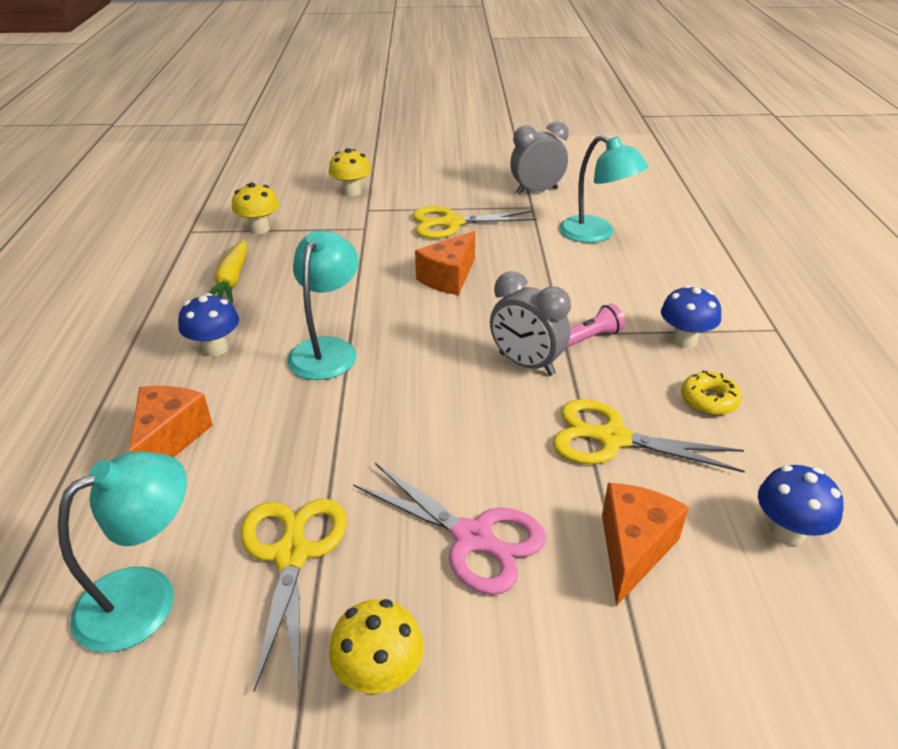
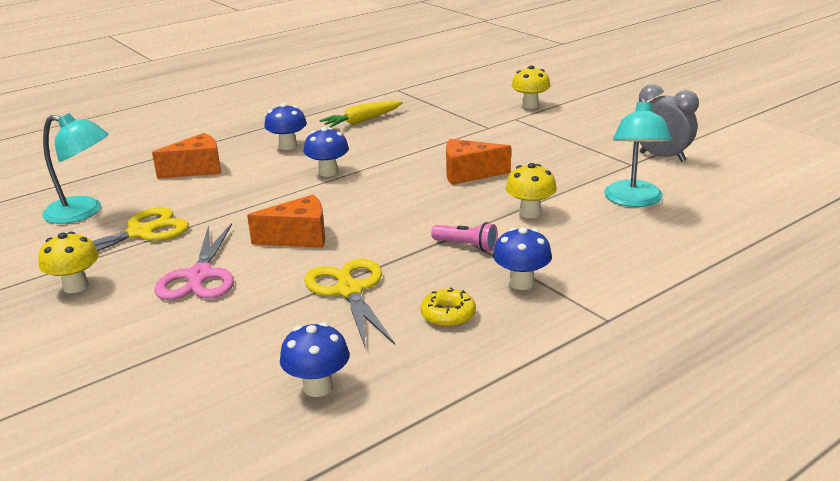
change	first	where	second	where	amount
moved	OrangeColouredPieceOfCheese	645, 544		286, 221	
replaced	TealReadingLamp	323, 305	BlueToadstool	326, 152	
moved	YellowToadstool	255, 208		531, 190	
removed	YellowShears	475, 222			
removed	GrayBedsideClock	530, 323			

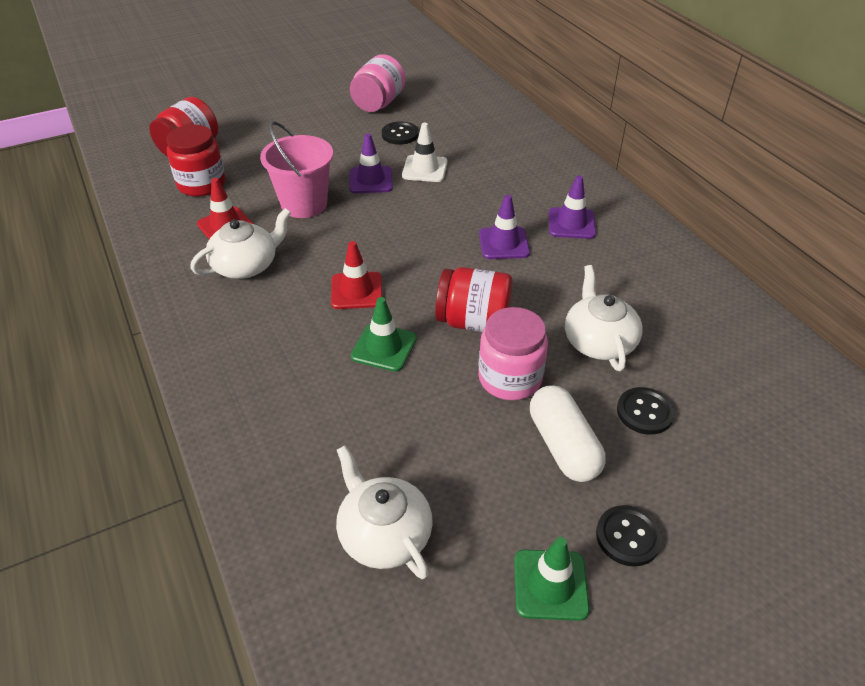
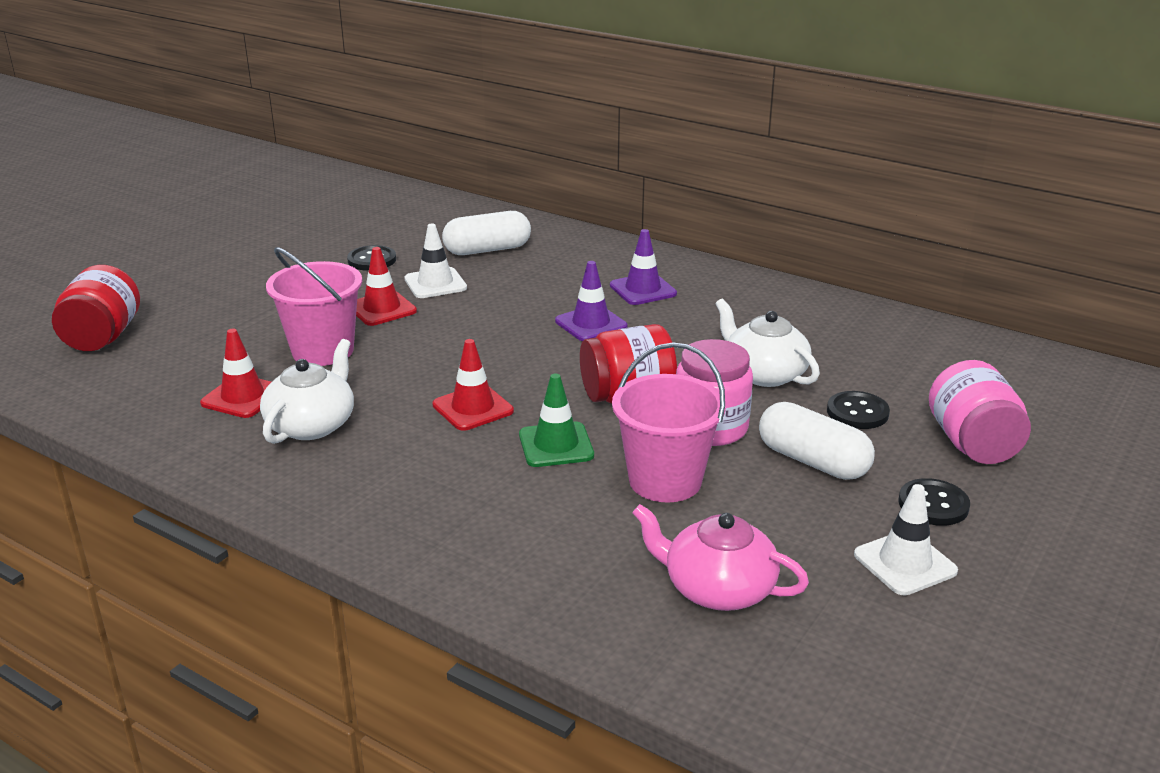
change	first	where	second	where	amount
recoloured	RoyalPurpleTrafficCone	371, 163	CrimsonTrafficCone	386, 286	
added			WhiteCapsule	486, 233	
added			RosySandBucket	669, 422	
recoloured	WhiteChinaTeapot	384, 512	RosyChinaTeapot	720, 557	
recoloured	EmeraldTrafficCone	552, 579	WhiteTrafficCone	906, 539	
moved	RosyJamJar	378, 83		980, 412	
removed	CrimsonJamJar	195, 160			

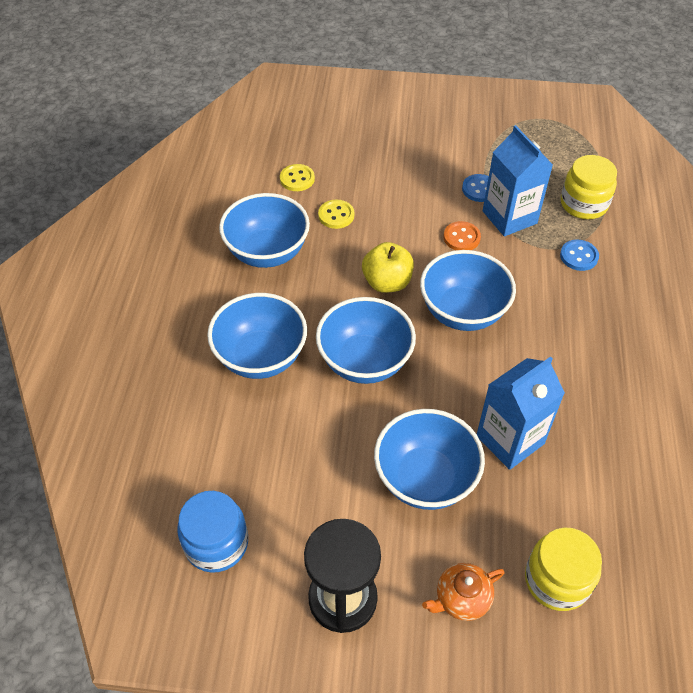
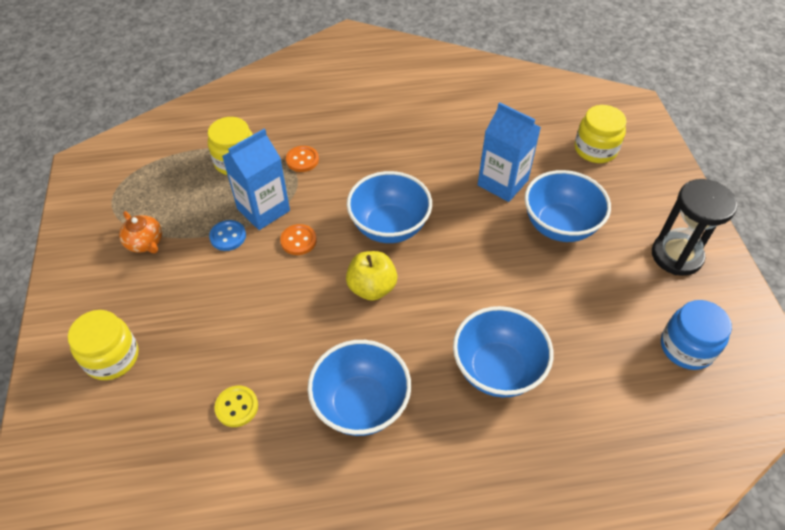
change	first	where	second	where	amount
added			YellowJamJar	103, 345	
moved	OrangeColouredChinaTeapot	463, 592		140, 232	
recoloured	BlueSewingButton	579, 255	OrangeColouredSewingButton	302, 159	
removed	BlueBowl	366, 340			
removed	YellowSewingButton	336, 214			

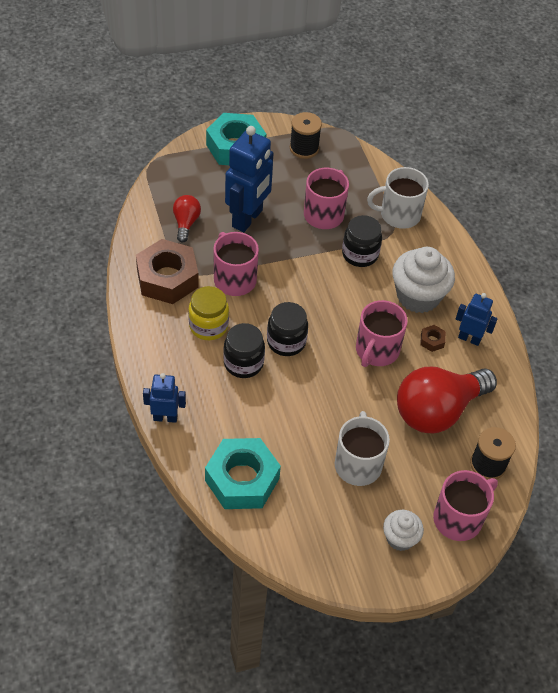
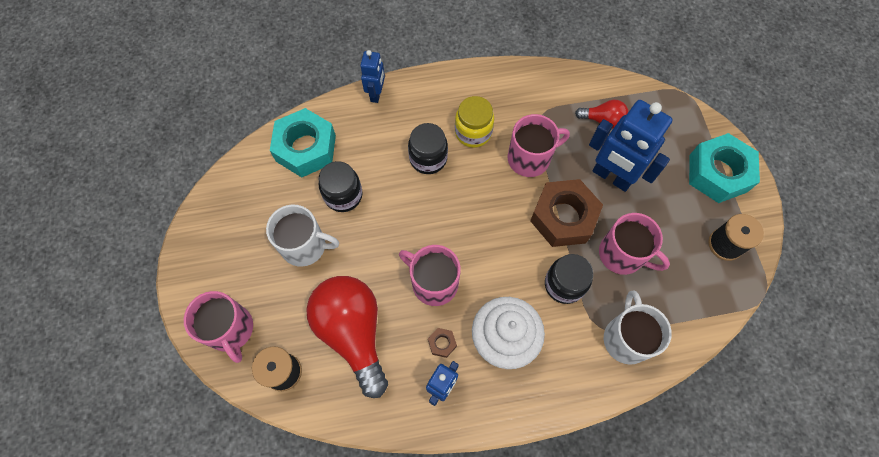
change	first	where	second	where	amount
moved	BlackJamJar	287, 329		340, 186	
moved	BrownNut	167, 271		566, 213	
removed	WhiteFairyCake	403, 530			

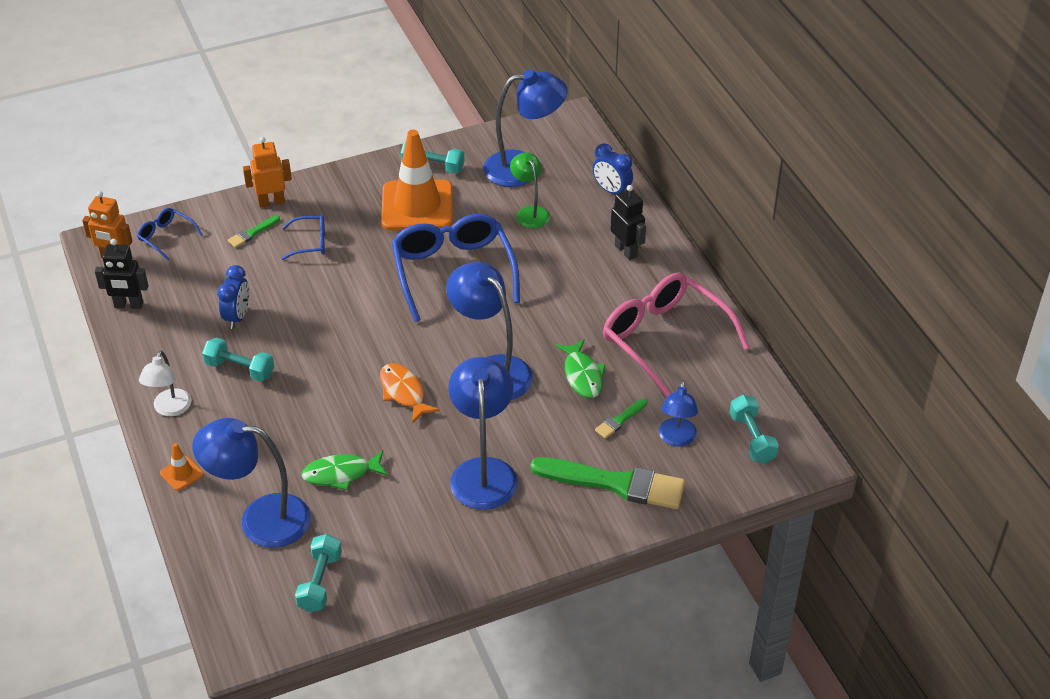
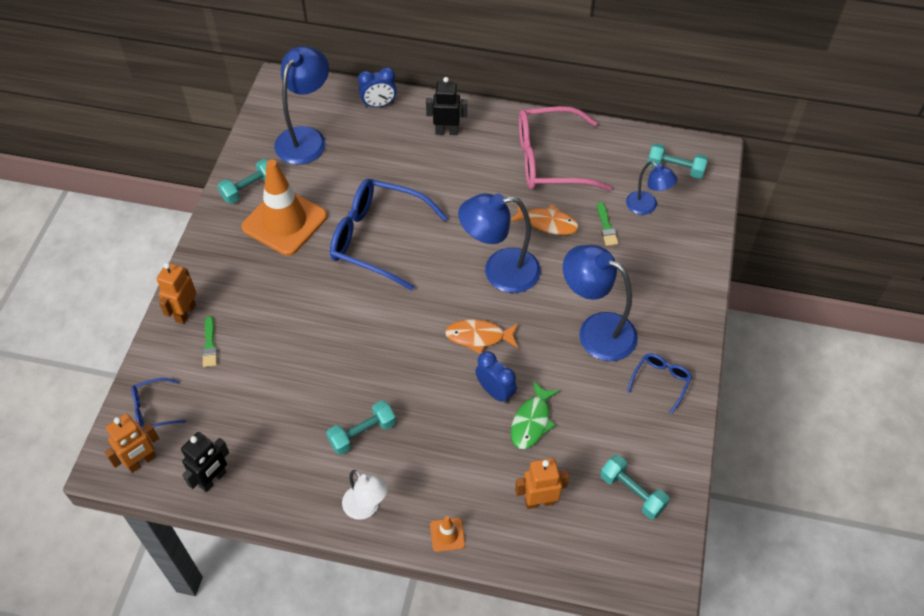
change	first	where	second	where	amount
moved	BlueBedsideClock	233, 297		496, 377	
recoloured	EmeraldFishFigure	580, 368	OrangeColouredFishFigure	544, 220	
replaced	BlueReadingLamp	251, 483	OrangeColouredRobotFigure	542, 483	
moved	BlueEyeglasses	303, 237		659, 383	
removed	EmeraldReadingLamp	530, 190			
removed	EmeraldPaintBrush	608, 483			

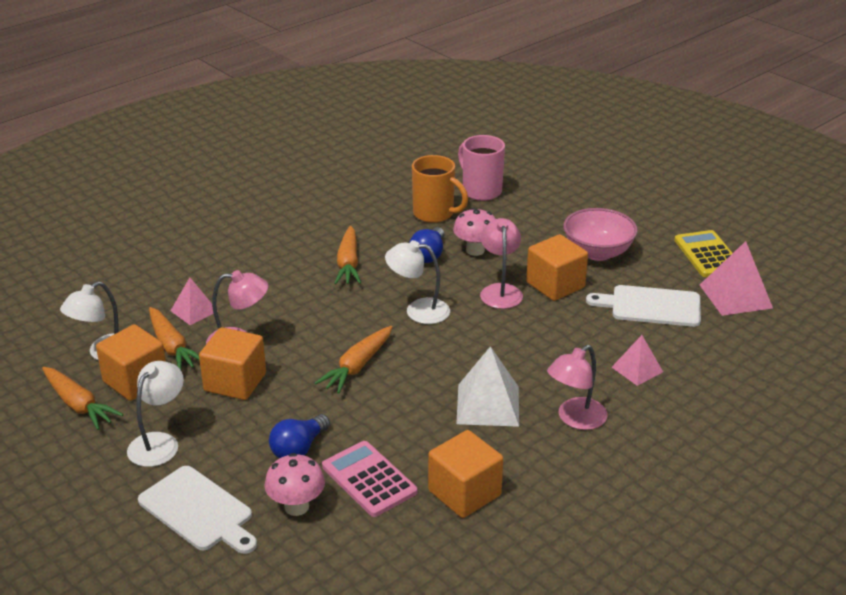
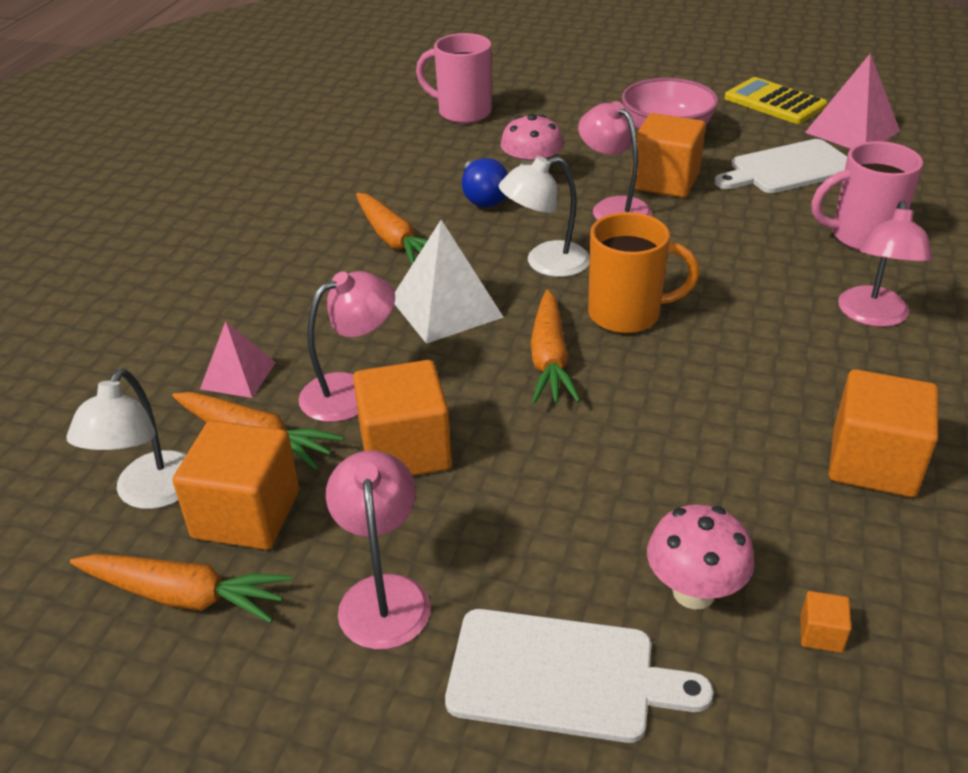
change	first	where	second	where	amount
recoloured	WhiteReadingLamp	155, 414	RosyReadingLamp	378, 550	
moved	WhitePyramidShape	487, 386		449, 282	
moved	OrangeColouredMug	440, 189		644, 272	
added			OrangeColouredCube	825, 622	
replaced	RosyPyramidShape	637, 360	RosyMug	867, 195	
removed	BlueLightbulb	299, 436			
removed	RosyCalculator	369, 479			

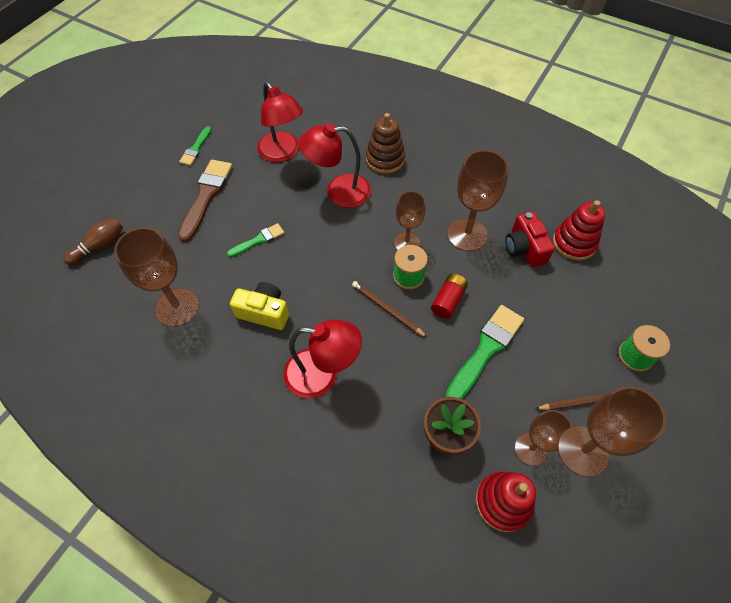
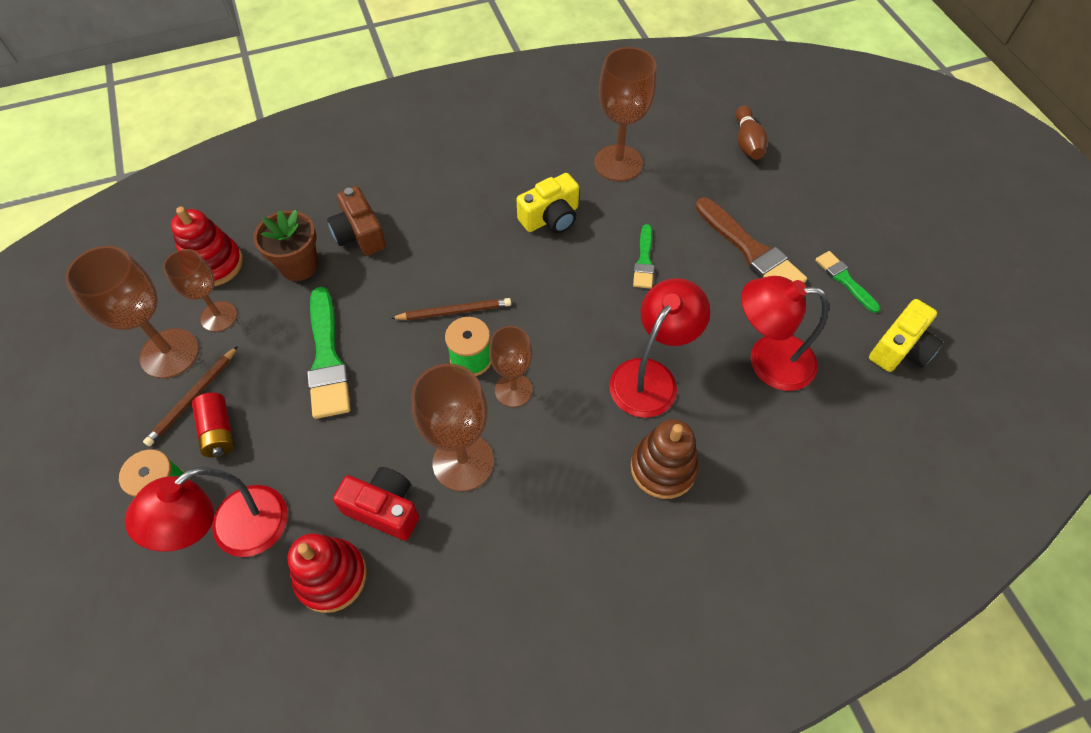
change	first	where	second	where	amount
moved	CrimsonReadingLamp	322, 359		206, 512	
moved	CrimsonBattery	449, 296		213, 424	
added			BrownCamera	356, 221	
added			YellowCamera	906, 335	

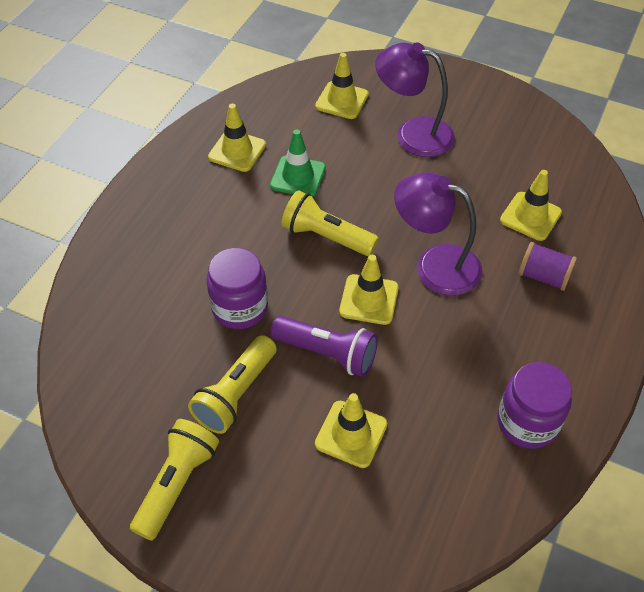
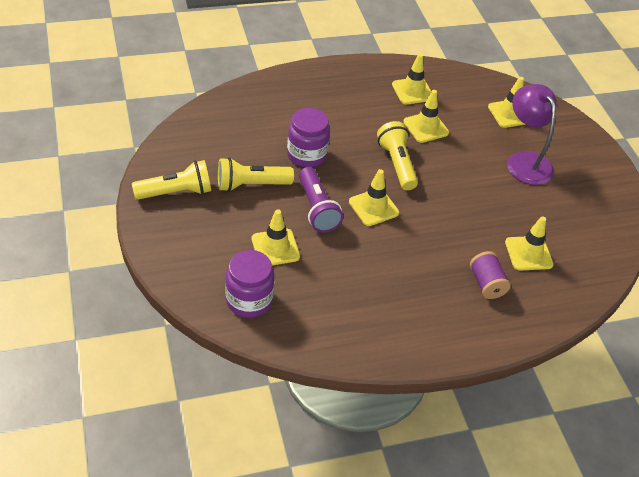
change	first	where	second	where	amount
moved	RoyalPurpleJamJar	534, 405		249, 284	
recoloured	EmeraldTrafficCone	298, 163	YellowTrafficCone	426, 116	
removed	RoyalPurpleReadingLamp	438, 234			

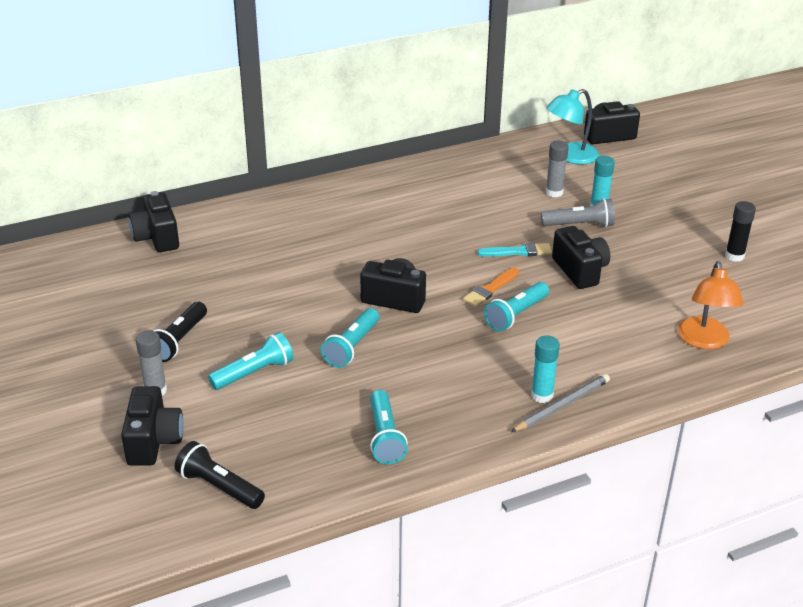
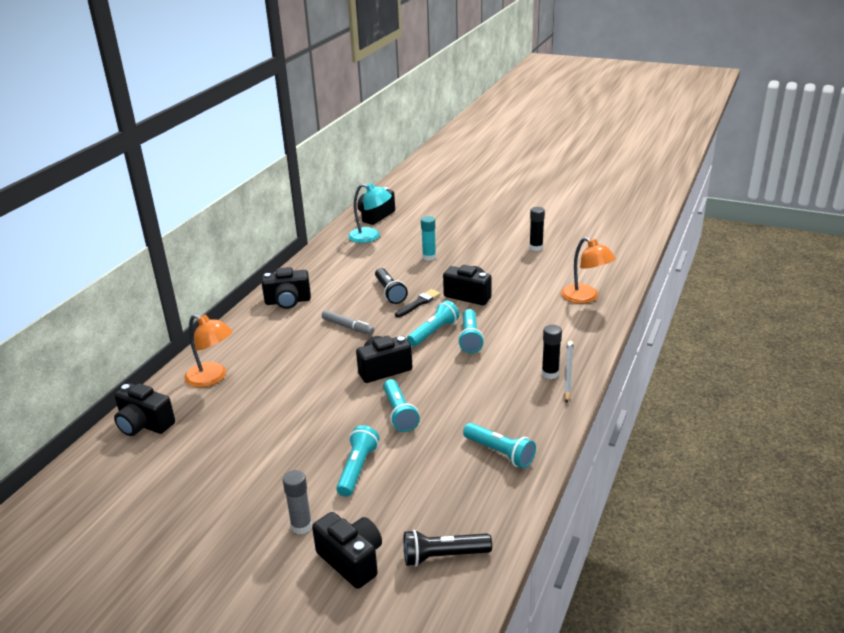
change	first	where	second	where	amount
added			OrangeColouredReadingLamp	208, 351	
added			BlackCamera	286, 288	
added			GrayFeltPen	348, 322	
turned	TealReadingLamp	572, 127		370, 213	90 degrees counterclockwise
moved	BlackTorch	180, 332		391, 286	
recoloured	TealPaintBrush	514, 250	BlackPaintBrush	418, 303	
replaced	OrangeColouredPaintBrush	491, 287	TealTorch	433, 323	
recoloured	TealGlue	545, 369	BlackGlue	552, 352	
removed	GrayTorch	578, 212			
removed	GrayGlue	557, 169			

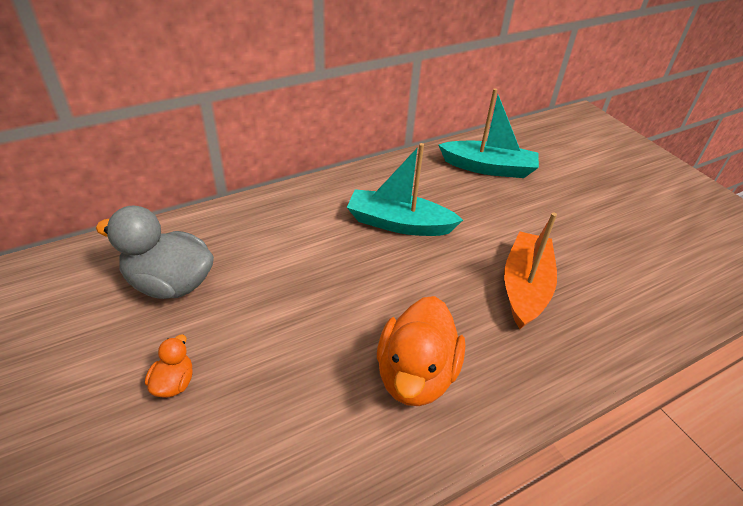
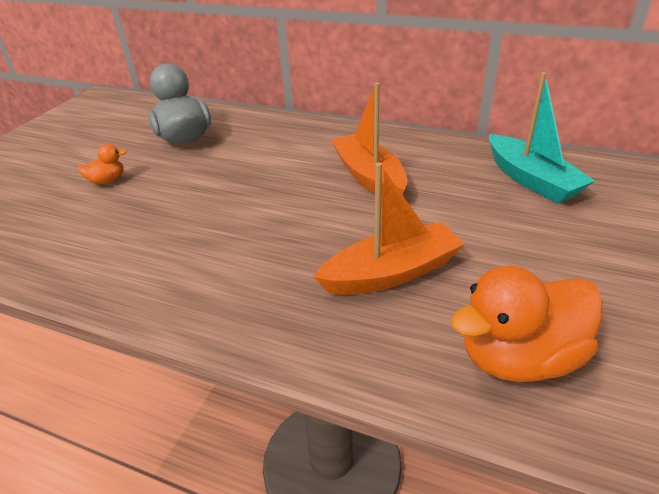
change	first	where	second	where	amount
recoloured	TealBoat	405, 189	OrangeColouredBoat	369, 140	
moved	OrangeColouredRubberDuck	421, 351		526, 324	

